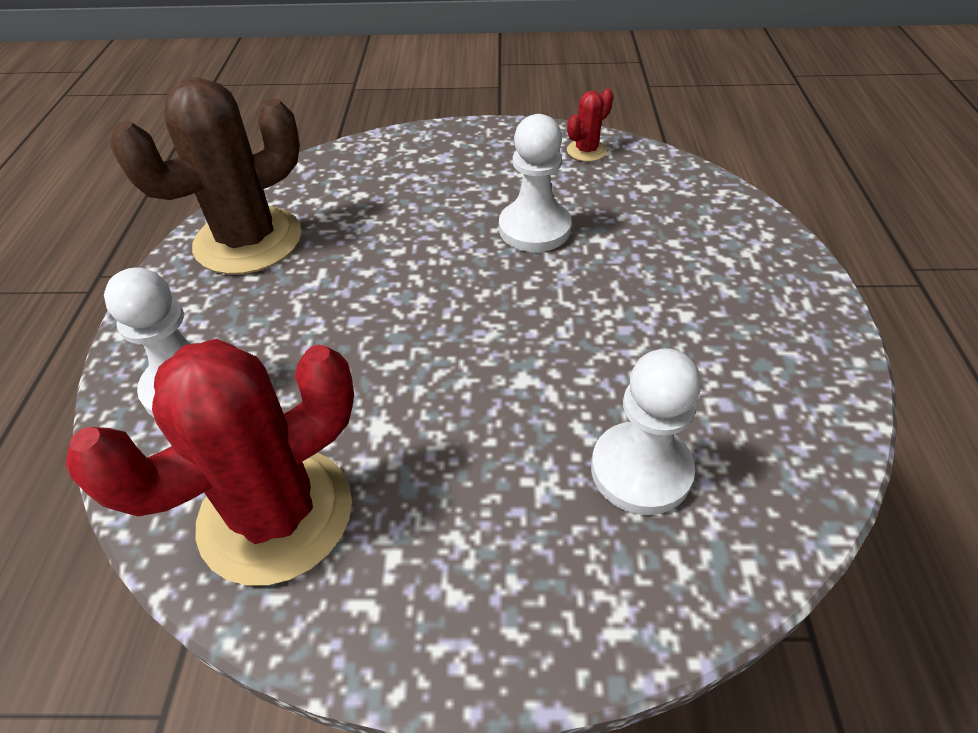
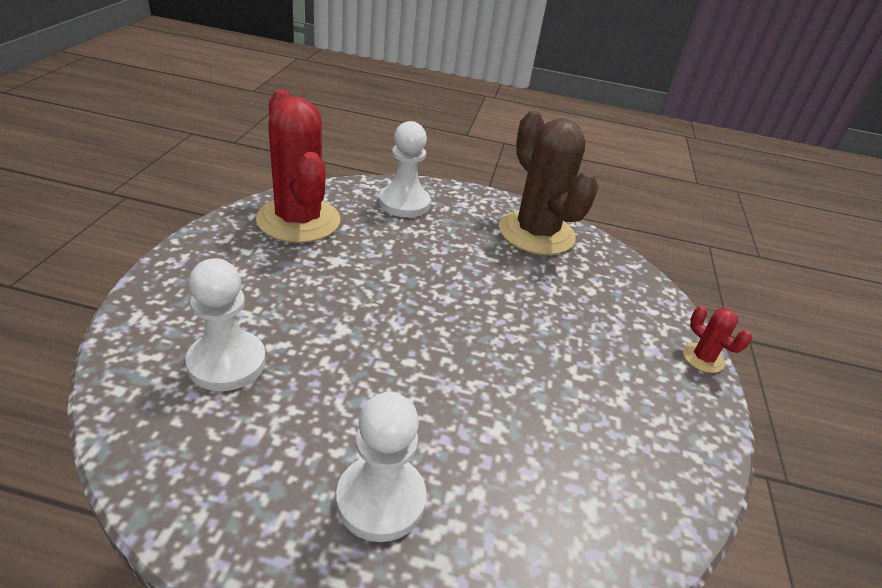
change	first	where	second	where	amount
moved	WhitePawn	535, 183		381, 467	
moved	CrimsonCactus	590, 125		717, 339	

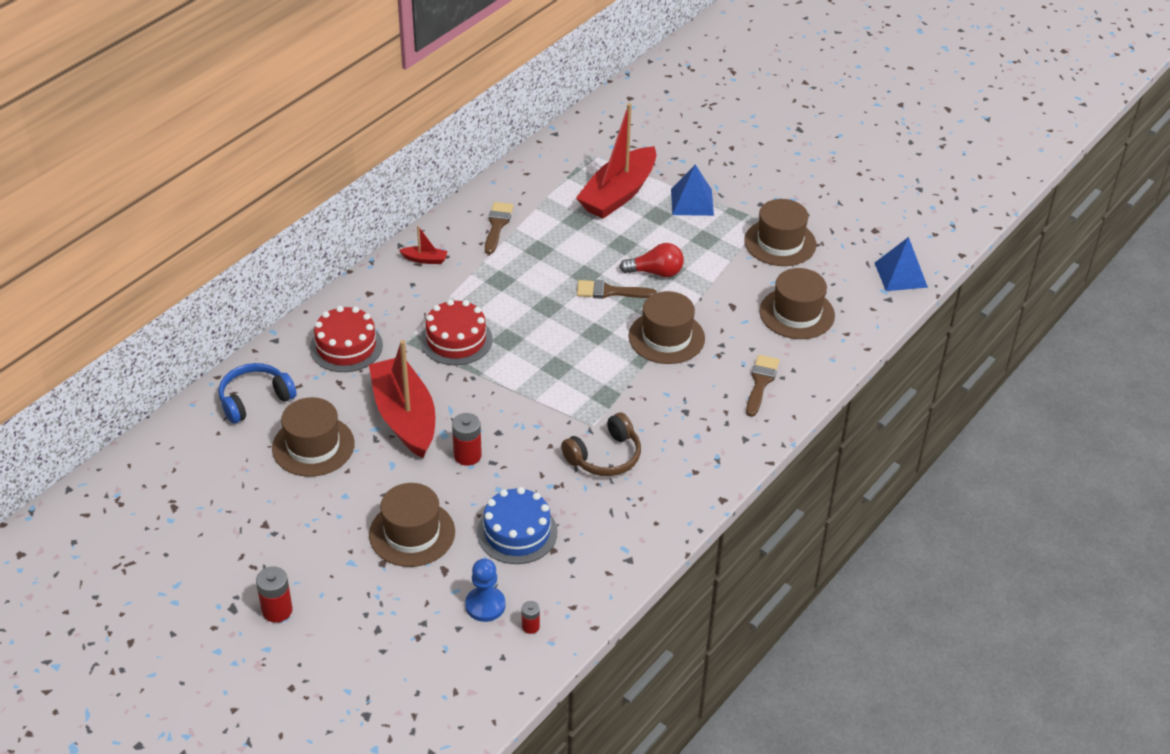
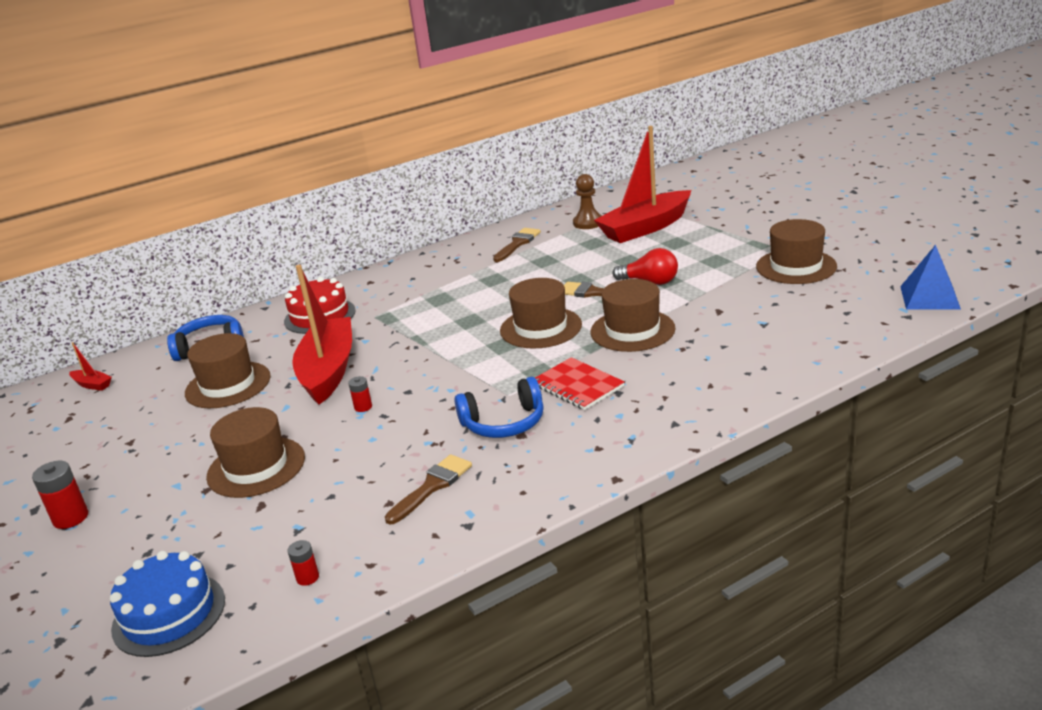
change	first	where	second	where	amount
moved	CrimsonBoat	423, 245		90, 366	
moved	BlueLayerCake	517, 525		167, 604	
resized	CrimsonBattery	467, 439		360, 394	x0.59
moved	BrownPaintBrush	763, 386		428, 489	
recoloured	BrownHeadphones	601, 444	BlueHeadphones	499, 407	
moved	BrownTopHat	797, 303		541, 313	
added			CrimsonNotebook	580, 383	
added			BrownPawn	587, 201	
removed	CrimsonLayerCake	456, 332			
removed	BluePawn	485, 590			
removed	BluePyramidShape	692, 190			

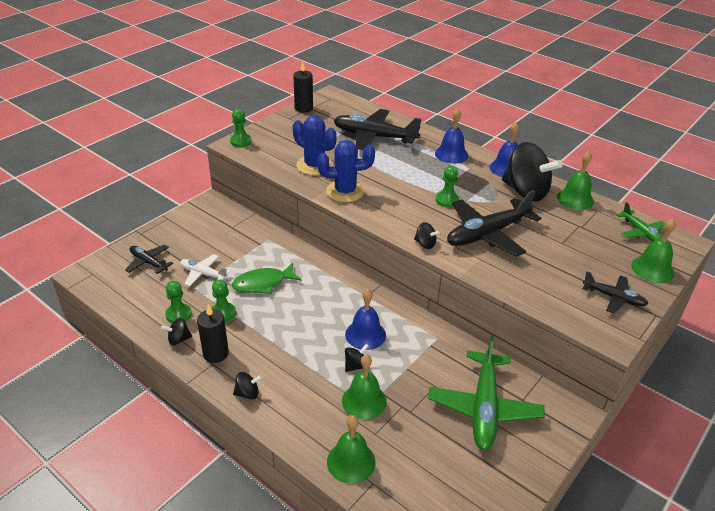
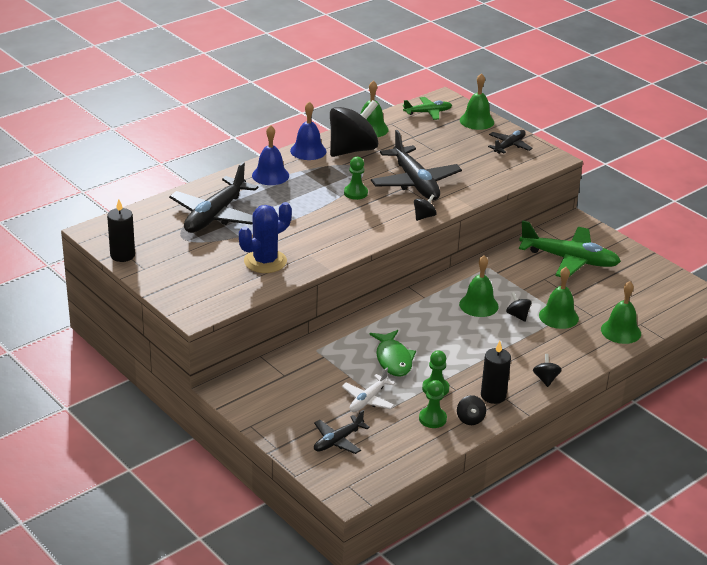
change	first	where	second	where	amount
recoloured	BlueHandBell	365, 319	EmeraldHandBell	479, 286	
removed	EmeraldPawn	240, 128			
removed	BlueCactus	346, 171			

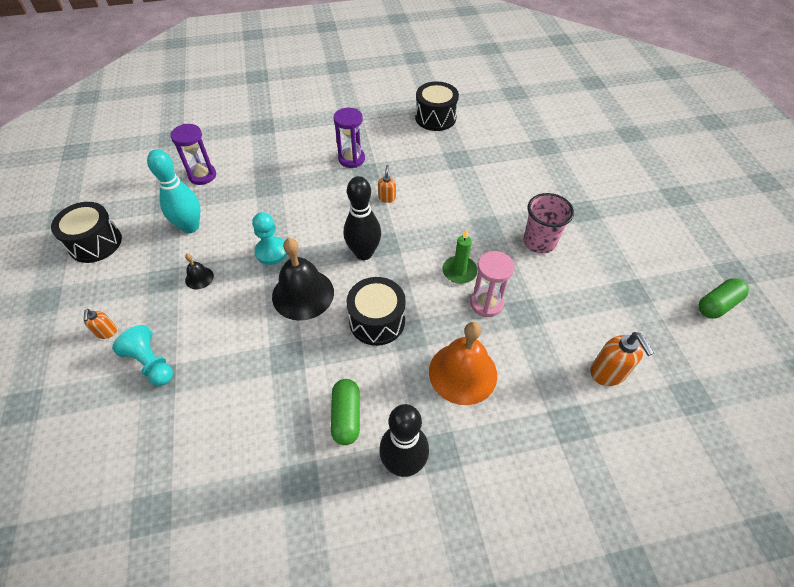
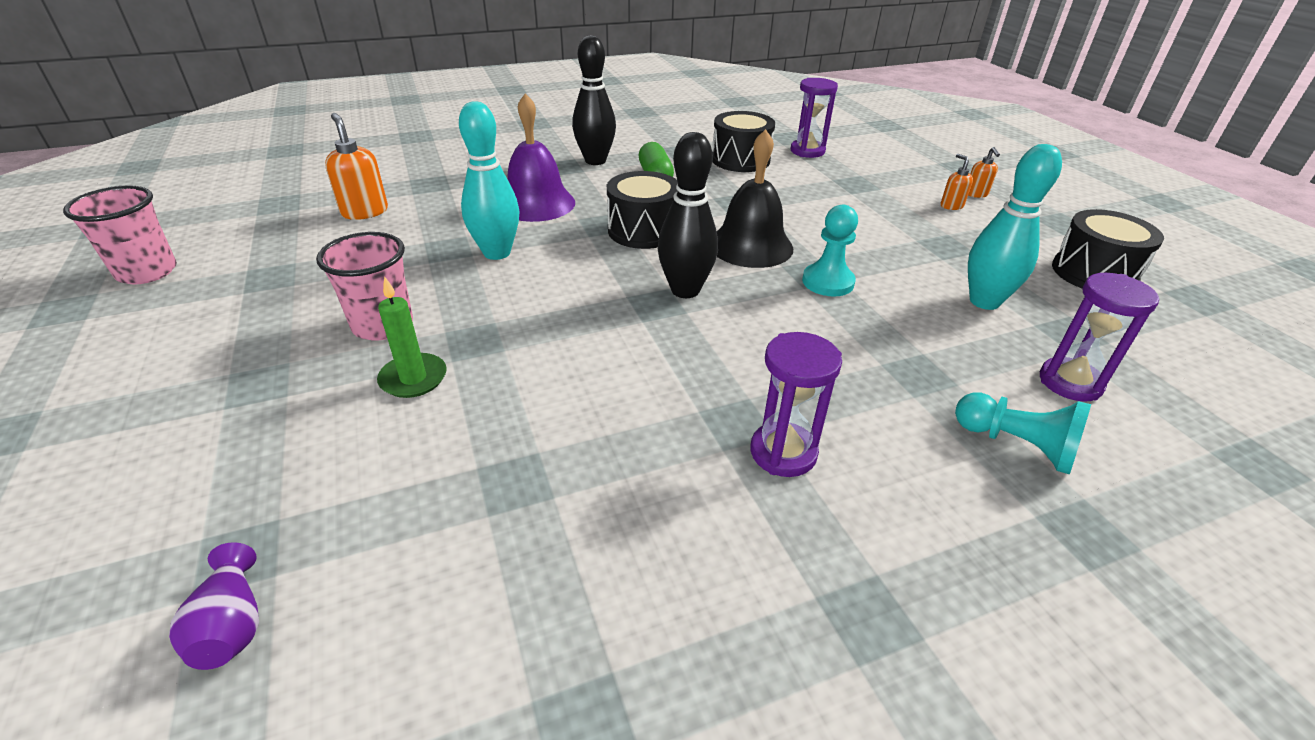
change	first	where	second	where	amount
replaced	EmeraldCapsule	723, 298	RosyTumbler	120, 235	
added			RoyalPurpleVase	214, 606	
moved	EmeraldWaxCandle	460, 256		412, 337	
replaced	RosyHourglass	492, 284	TealSkittle	489, 180	
recoloured	OrangeColouredHandBell	463, 363	RoyalPurpleHandBell	541, 158	
moved	BlackSnareDrum	437, 106		743, 141	
added			RoyalPurpleHourglass	814, 118	
moved	TealPawn	142, 355		1023, 433	
moved	OrangeColouredPumpBottle	387, 184		984, 172	
removed	BlackHandBell	199, 271			

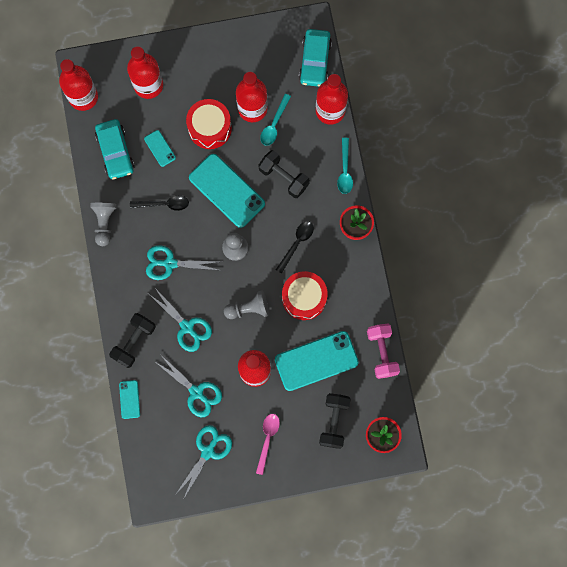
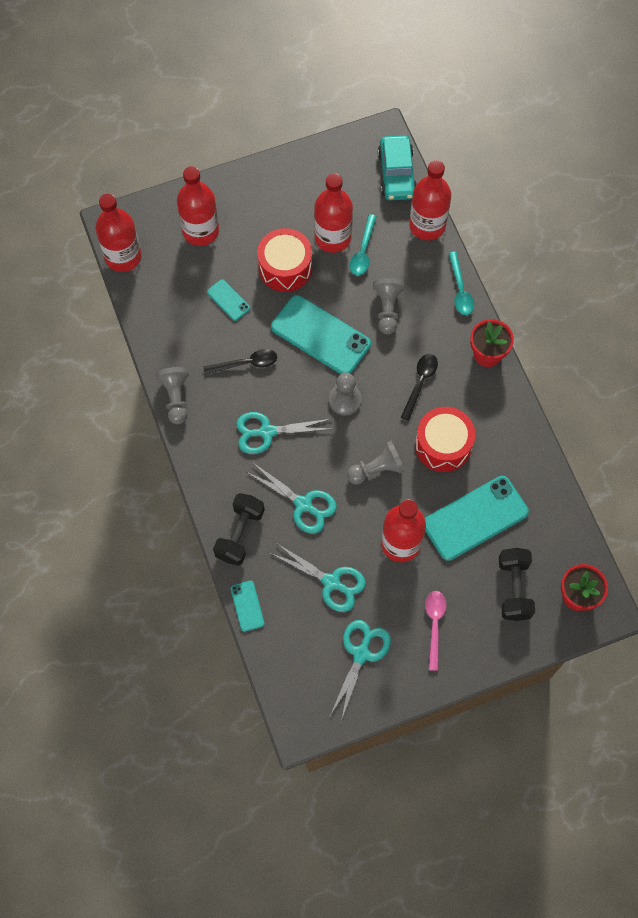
change	first	where	second	where	amount
replaced	BlackDumbbell	284, 174	GrayPawn	389, 306	
removed	TealToyCar	114, 149			
removed	RosyDumbbell	383, 351			

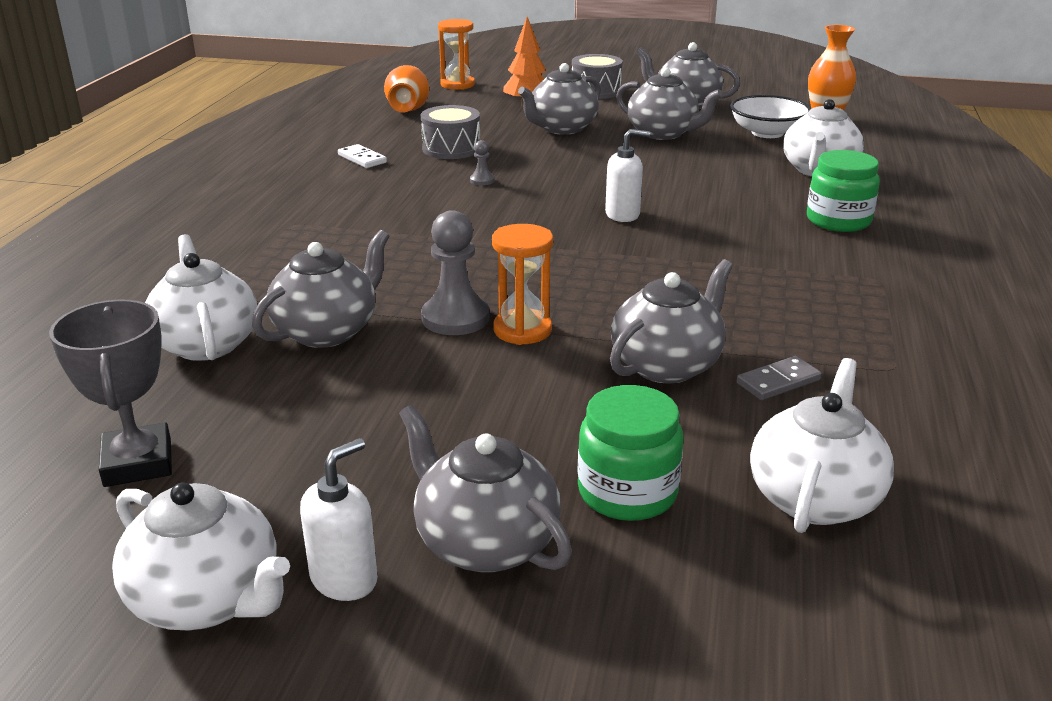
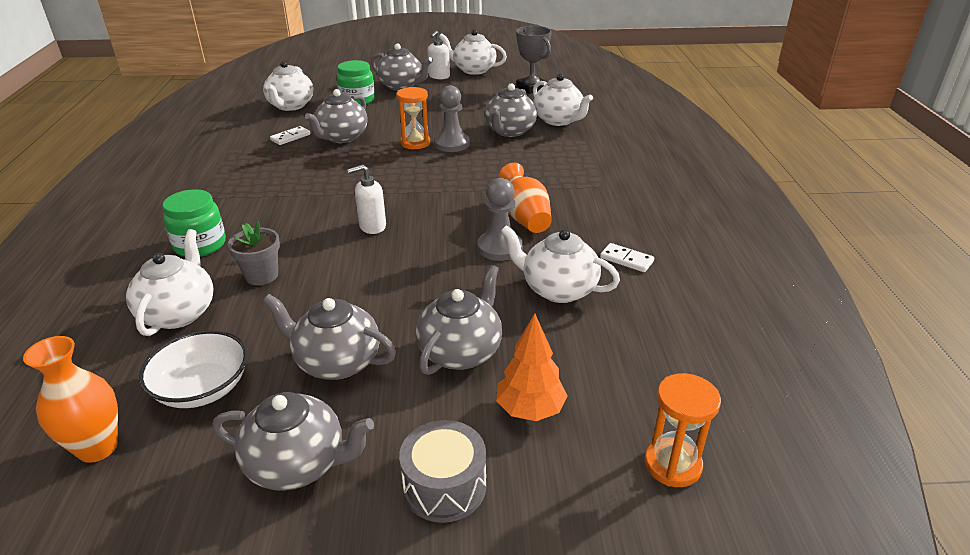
change	first	where	second	where	amount
added			GrayPottedPlant	254, 253	
recoloured	GrayDominoTile	779, 378	WhiteDominoTile	290, 135	
resized	GrayPawn	482, 162		500, 219	x2.10
moved	OrangeColouredVase	406, 88		525, 198	
replaced	GraySnareDrum	450, 132	WhiteChinaTeapot	560, 264	

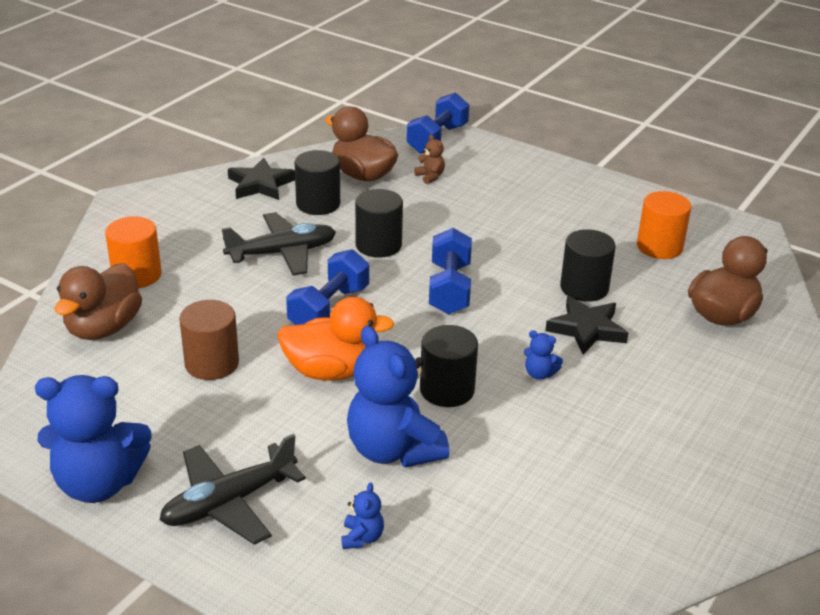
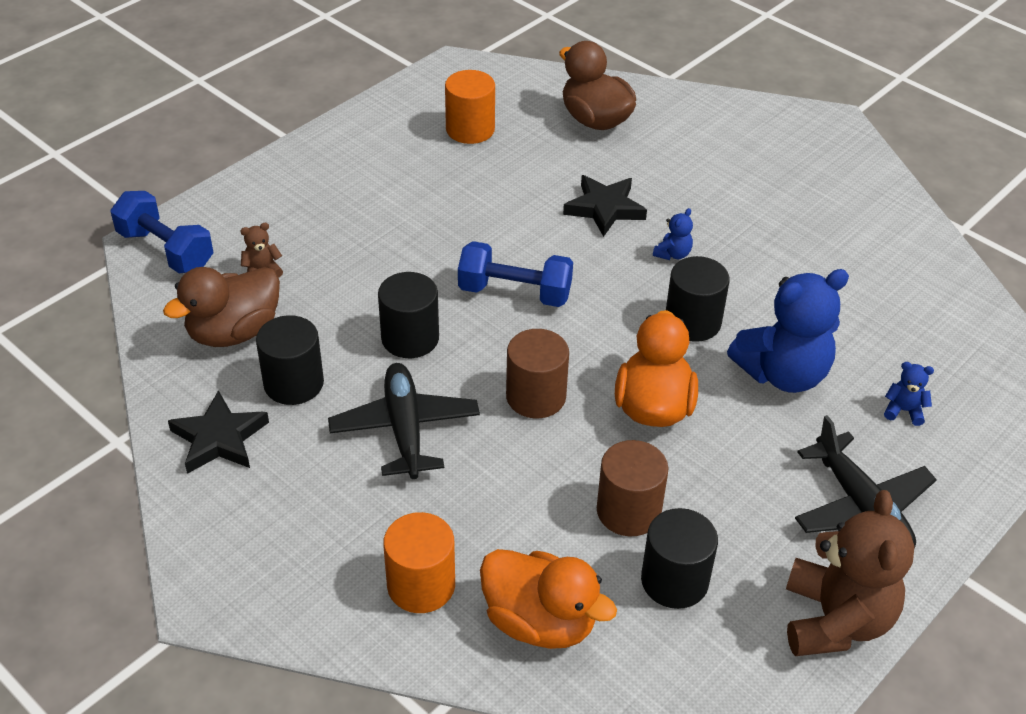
change	first	where	second	where	amount
recoloured	BrownRubberDuck	98, 301	OrangeColouredRubberDuck	548, 599	
replaced	BlueDumbbell	327, 287	BrownSolidCylinder	537, 373	
moved	BlackSolidCylinder	588, 265		679, 558	
recoloured	BlueTeddyBear	93, 439	BrownTeddyBear	850, 573	

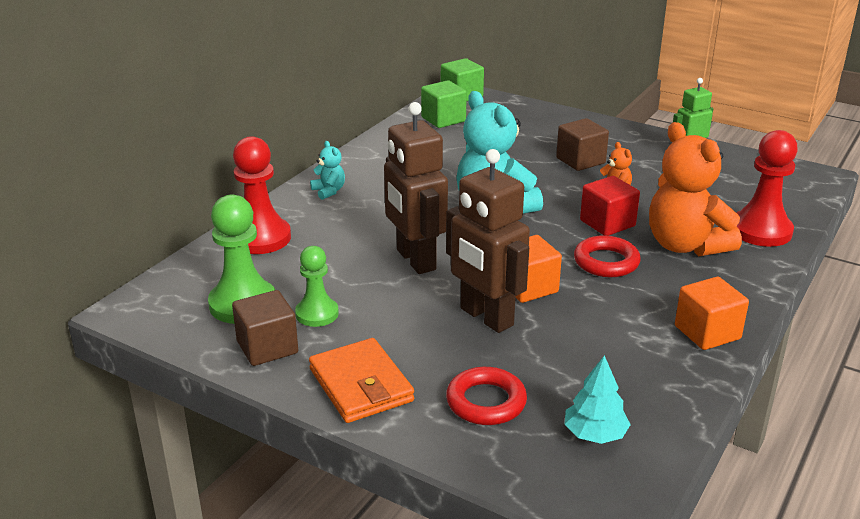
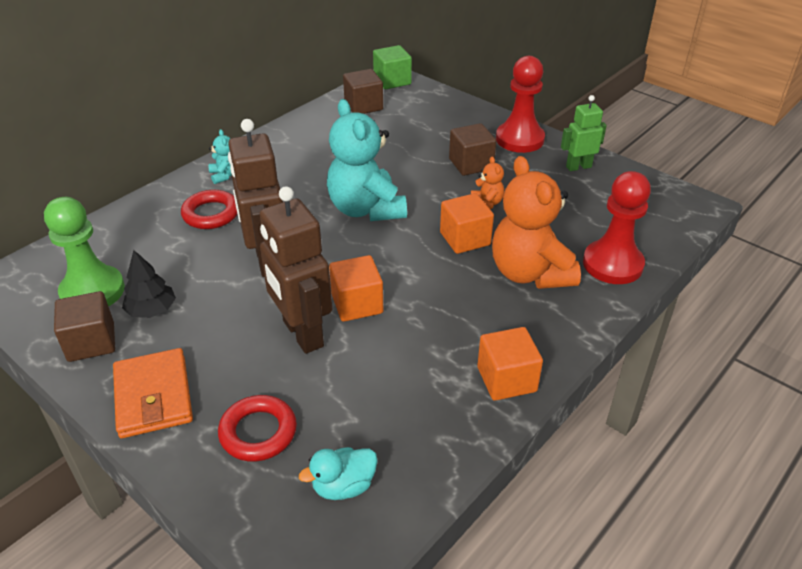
change	first	where	second	where	amount
replaced	EmeraldPawn	317, 286	BlackTree	149, 284	
moved	CrimsonTorus	607, 256		209, 209	
replaced	TealTree	597, 399	TealRubberDuck	338, 473	
recoloured	EmeraldCube	444, 104	BrownCube	363, 91	
recoloured	CrimsonCube	610, 206	OrangeColouredCube	467, 223	
moved	CrimsonPawn	262, 195		520, 104	

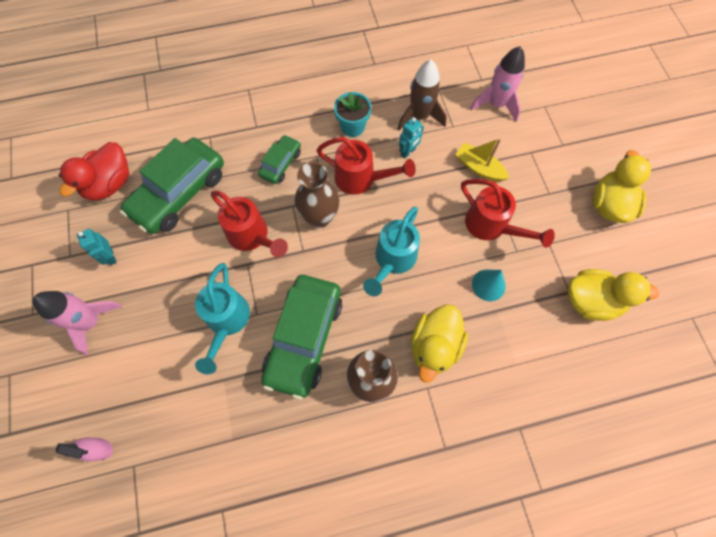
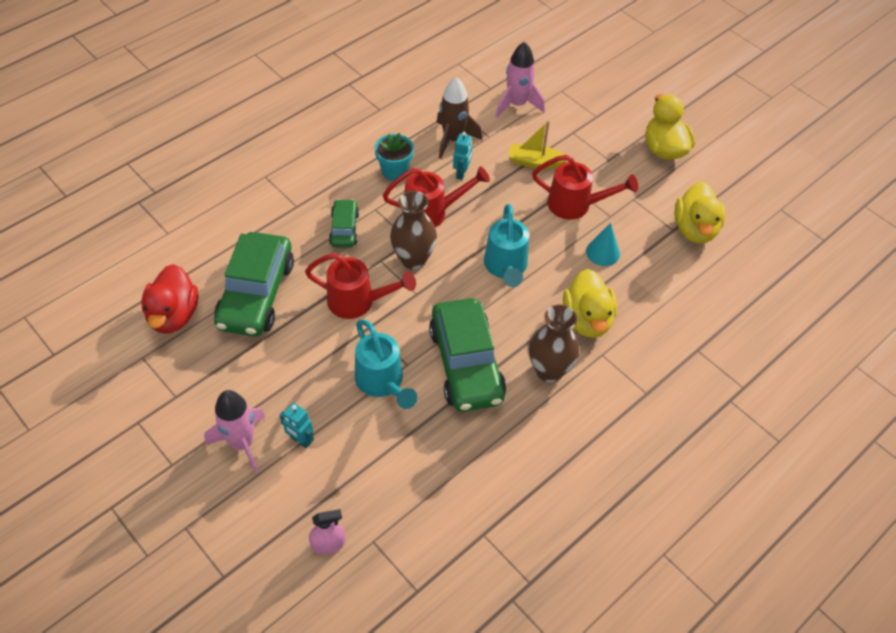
change	first	where	second	where	amount
moved	TealRobotFigure	97, 247		297, 425	
turned	YellowRubberDuck	613, 295		699, 212	120 degrees clockwise

